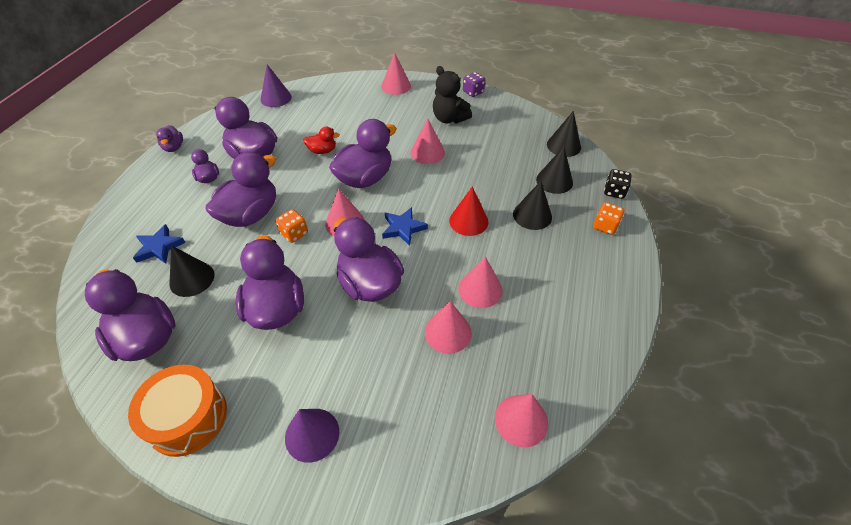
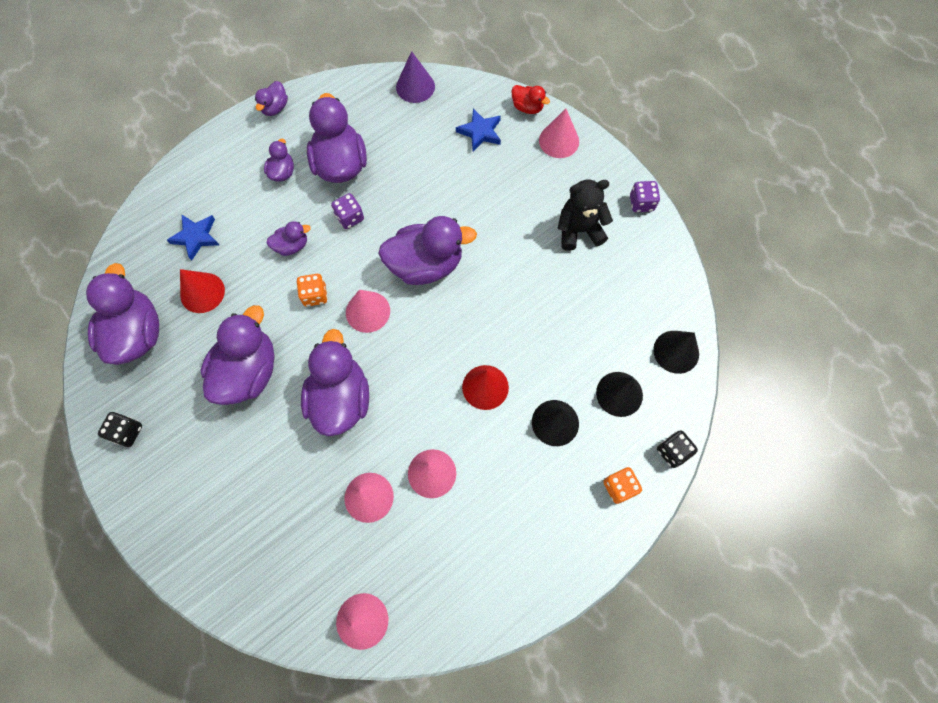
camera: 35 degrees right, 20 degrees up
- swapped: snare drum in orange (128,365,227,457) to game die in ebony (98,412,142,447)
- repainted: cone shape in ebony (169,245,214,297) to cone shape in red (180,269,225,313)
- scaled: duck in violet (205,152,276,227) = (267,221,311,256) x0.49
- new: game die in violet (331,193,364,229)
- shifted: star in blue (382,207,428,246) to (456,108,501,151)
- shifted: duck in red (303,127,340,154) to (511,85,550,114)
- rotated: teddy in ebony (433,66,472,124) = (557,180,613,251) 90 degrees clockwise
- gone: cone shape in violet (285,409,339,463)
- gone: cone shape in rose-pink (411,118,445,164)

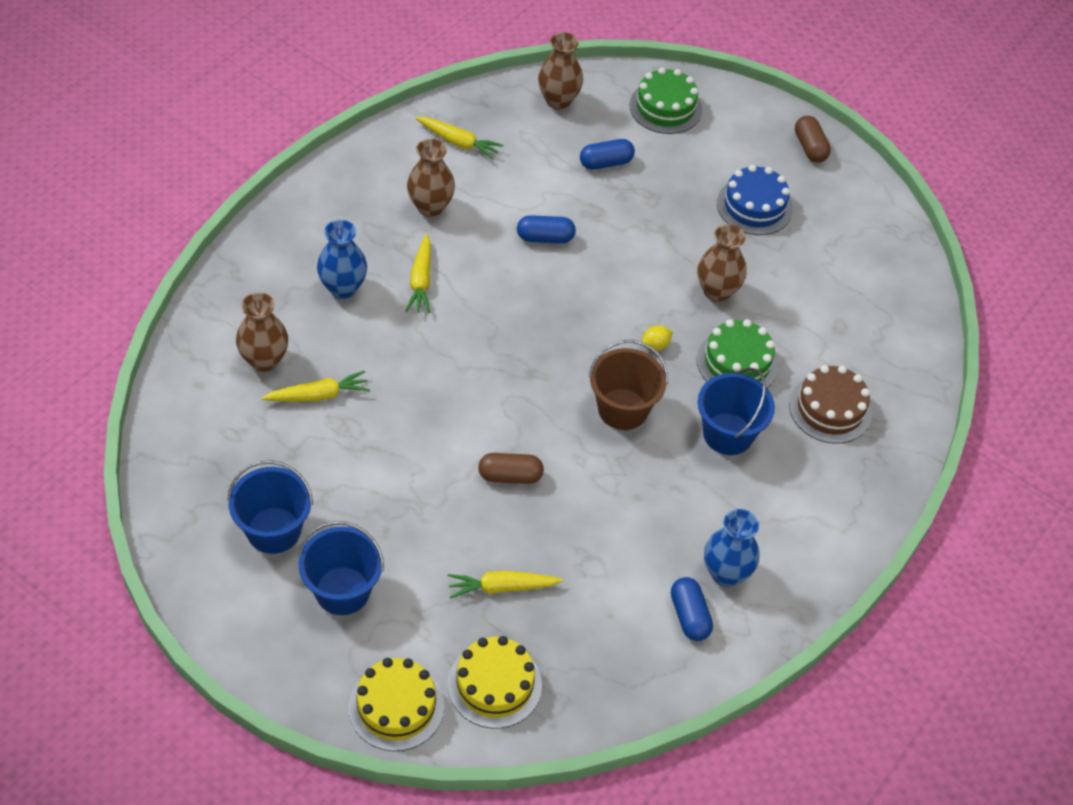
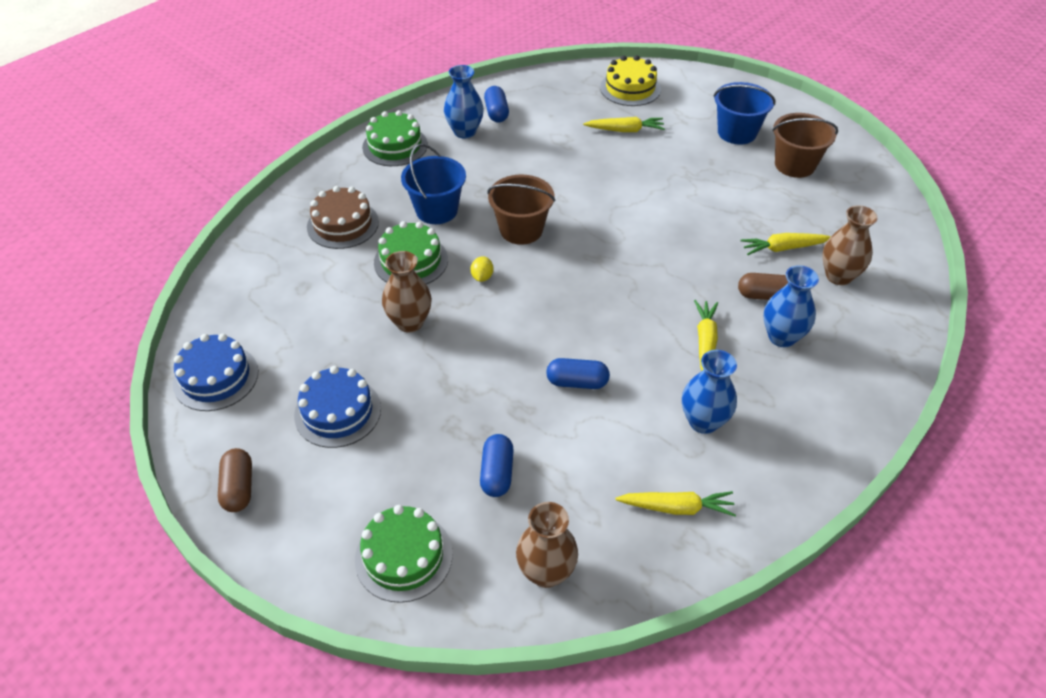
camera: 170 degrees left, 5 degrees down
- new: cake in blue (173,334,258,411)
- new: cake in emerald (362,110,428,166)
- rotated: lemon in yellow (641,325,673,351) = (471,257,494,282) 60 degrees counterclockwise
- rotated: capsule in blue (580,139,635,170) = (480,434,514,497) 75 degrees counterclockwise
- rotated: carrot in yellow (415,117,503,160) = (615,491,736,516) 150 degrees clockwise
- repainted: flower vase in dark brown (407,139,455,217) to flower vase in blue (682,350,737,434)
- shifted: capsule in dark brown (478,453,544,484) to (738,273,788,300)
- repainted: bucket in blue (228,460,313,554) to bucket in dark brown (772,113,838,178)
- gone: cake in yellow (348,658,444,751)

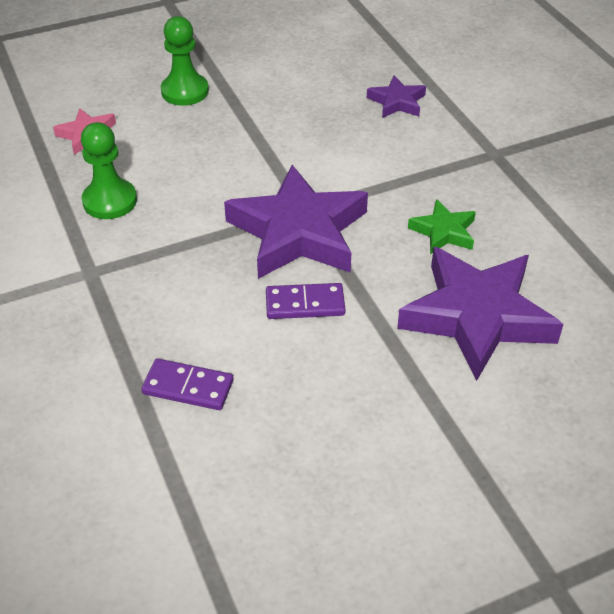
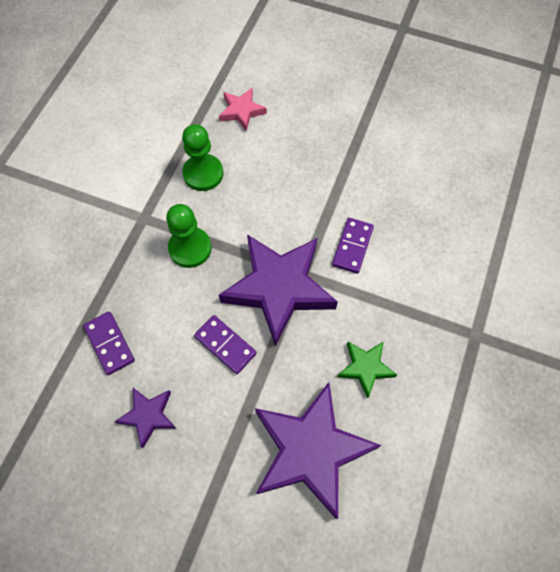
camera: 45 degrees right, 20 degrees up
- shifted: star in violet (367,75,426,118) to (114,388,177,448)
- shifted: pawn in emerald (161,16,209,106) to (166,204,212,268)
- new: domino in violet (332,218,374,274)

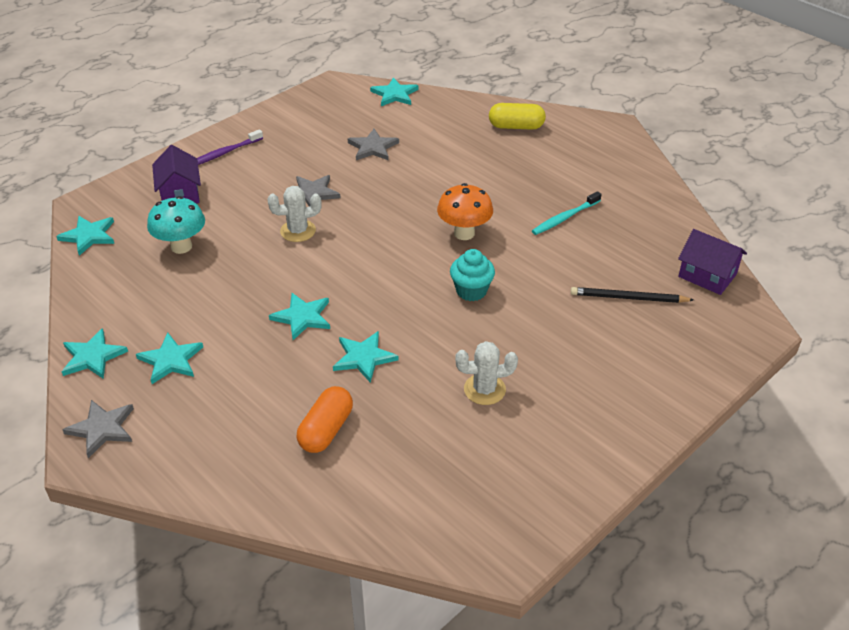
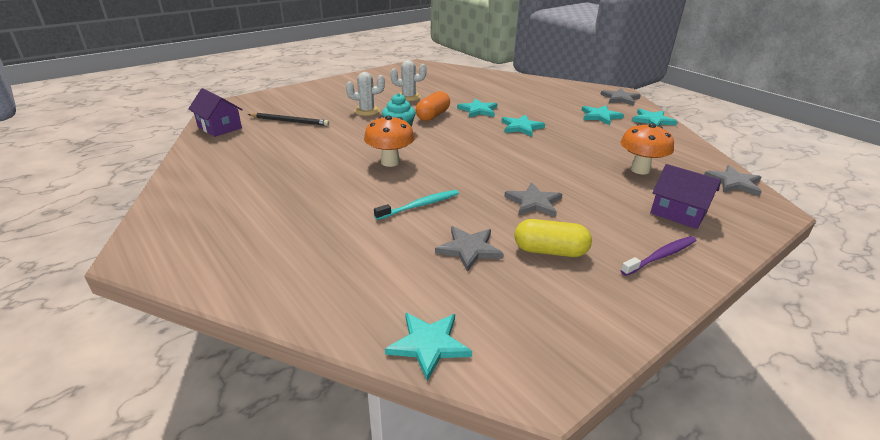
camera: 175 degrees left, 10 degrees down
- shifted: prickly plant in pure white (267,186,322,242) to (346,72,385,116)
- shifted: toothbrush in turquoise (532,191,602,235) to (374,190,459,220)
- shifted: capsule in orange (296,386,353,453) to (416,91,450,121)
- shifted: capsule in yellow (489,103,546,130) to (514,219,592,257)
- repainted: toadstool in turquoise (147,196,205,254) to toadstool in orange (620,123,674,175)
- rotated: cottage in violet (152,145,201,204) = (650,164,721,229) 45 degrees counterclockwise
- repainted: star in turquoise (56,216,114,256) to star in grey (704,165,762,196)

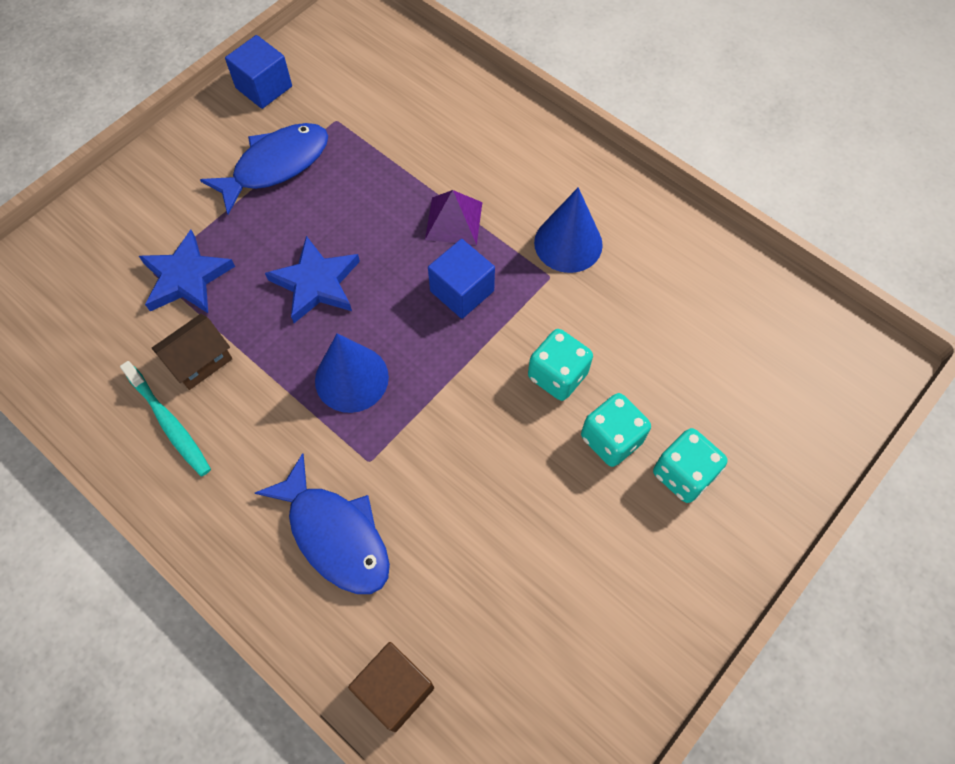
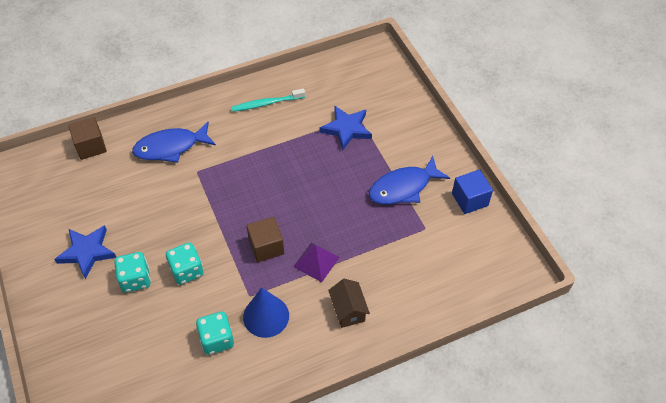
camera: 115 degrees right, 10 degrees down
- shifted: star in blue (265,236,360,323) to (54,225,116,279)
- shifted: game die in turquoise (653,428,728,503) to (196,312,234,355)
- repainted: solid cube in blue (428,239,495,319) to solid cube in dark brown (246,217,284,262)
- shifted: cottage in dark brown (152,314,233,390) to (328,279,370,328)
- rotated: fish figure in blue (200,123,328,214) = (369,156,450,204) 75 degrees clockwise
- gone: cone shape in blue (315,333,389,413)

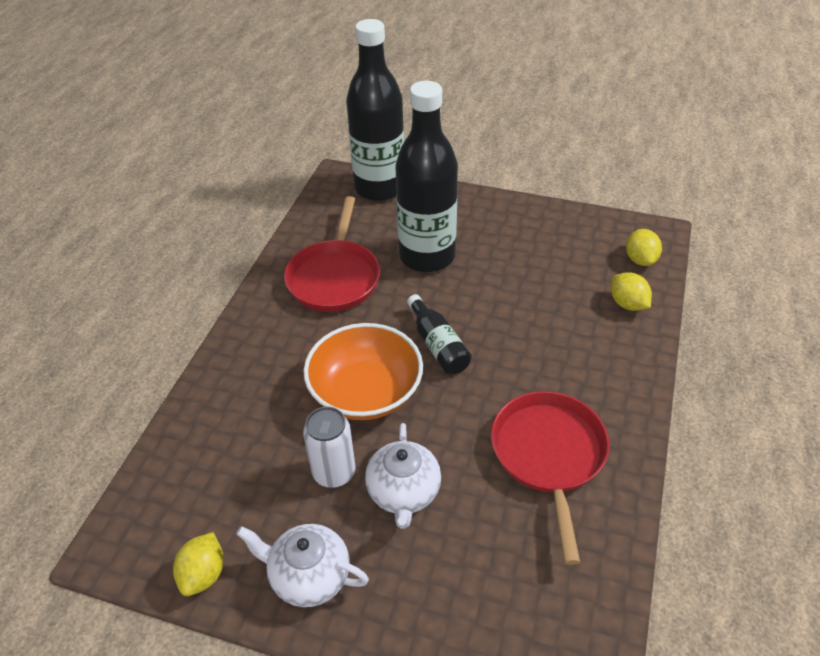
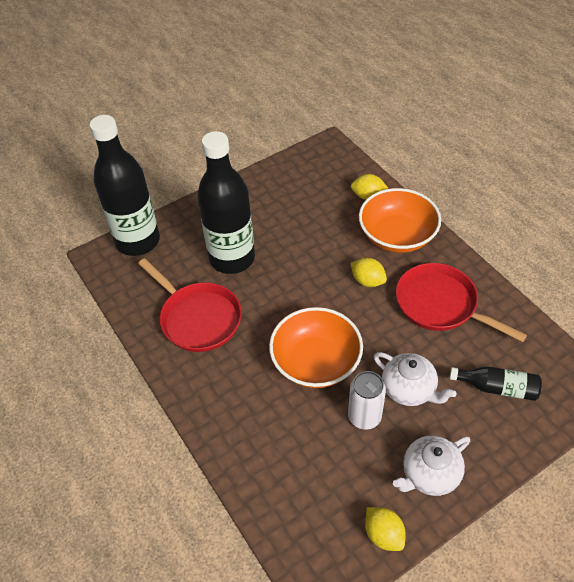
camera: 50 degrees left, 5 degrees up
- shifted: lemon in yellow (626,229,662,266) to (350,258,387,287)
- new: serving bowl in orange (359,188,441,253)
- shifted: bottle in ebony (407,294,471,374) to (450,366,542,401)

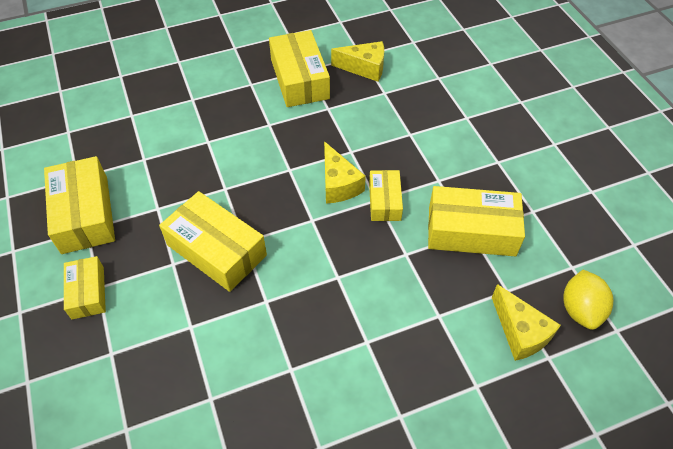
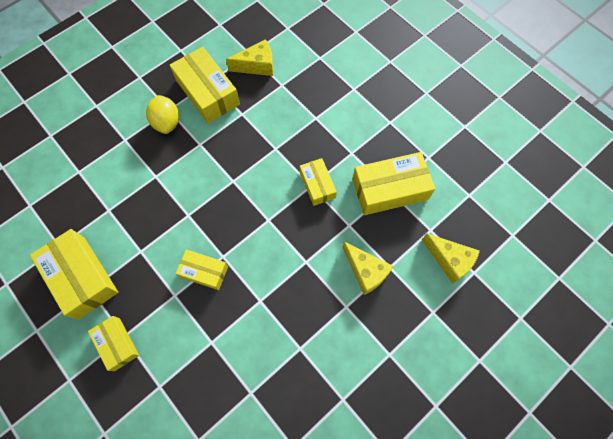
camera: 20 degrees left, 15 degrees up
- shifted: lemon in yellow (563,270,613,330) to (146,95,179,134)
- scaled: package in yellow (159,191,267,292) = (176,250,228,290) x0.58
- shifted: cheese wedge in yellow (324,141,366,203) to (342,241,393,295)

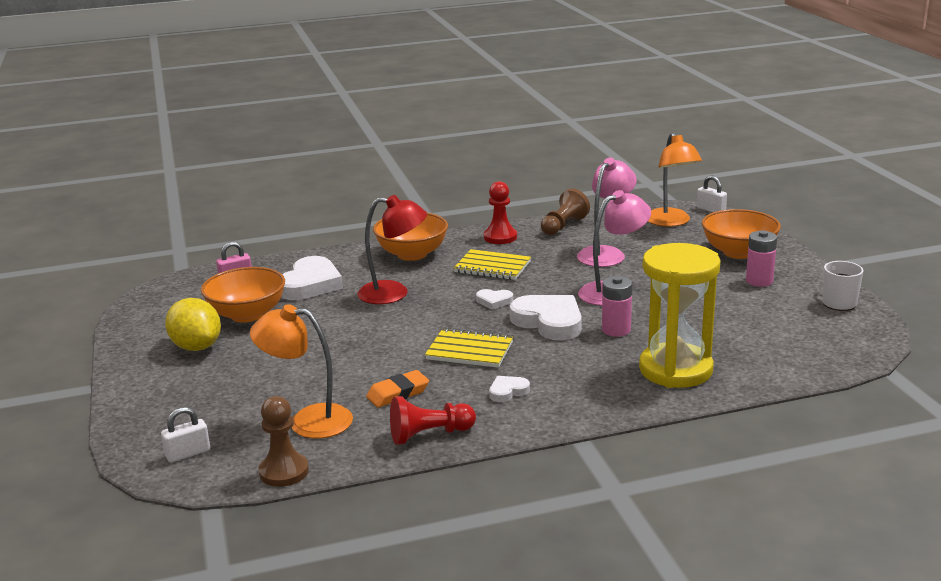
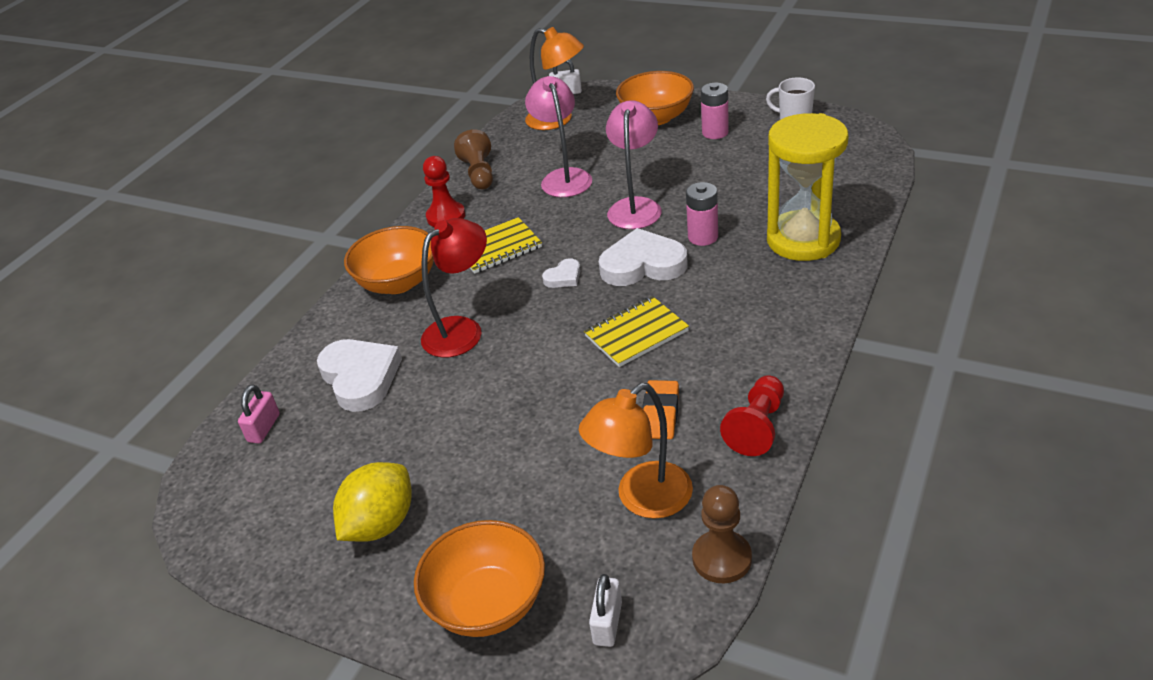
camera: 45 degrees left, 15 degrees up
- rotated: lemon in yellow (165,298,221,351) = (333,462,412,542) 60 degrees counterclockwise
- shifted: serving bowl in orange (201,267,285,323) to (414,520,545,637)
- gone: love heart in pure white (489,376,530,402)

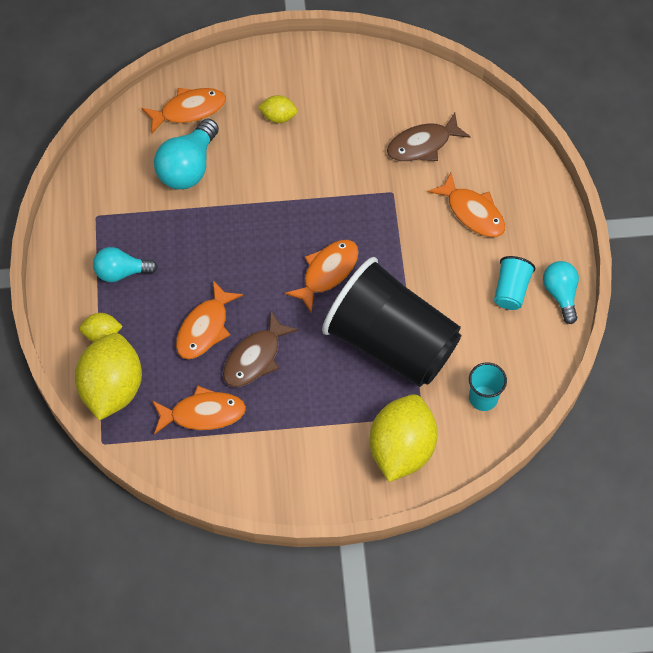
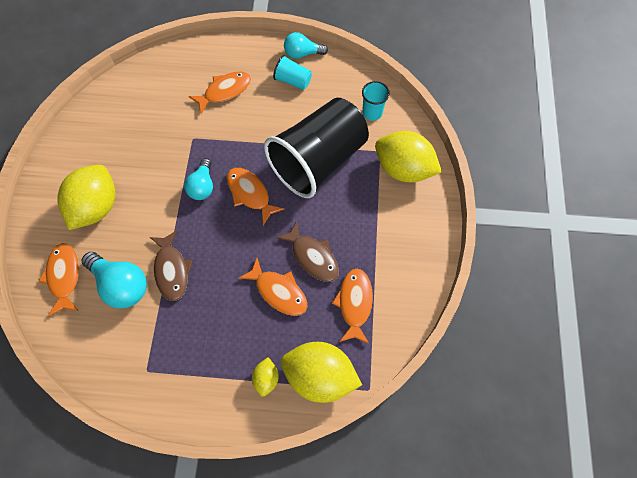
camera: 80 degrees left, 5 degrees up
- scaled: lemon in yellow (258,95,298,123) = (57,165,116,230) x2.14
- shifted: fish figure in dark brown (387,113,471,162) to (150,230,193,301)
- shifted: bulb in turquoise (93,247,158,282) to (184,158,213,200)

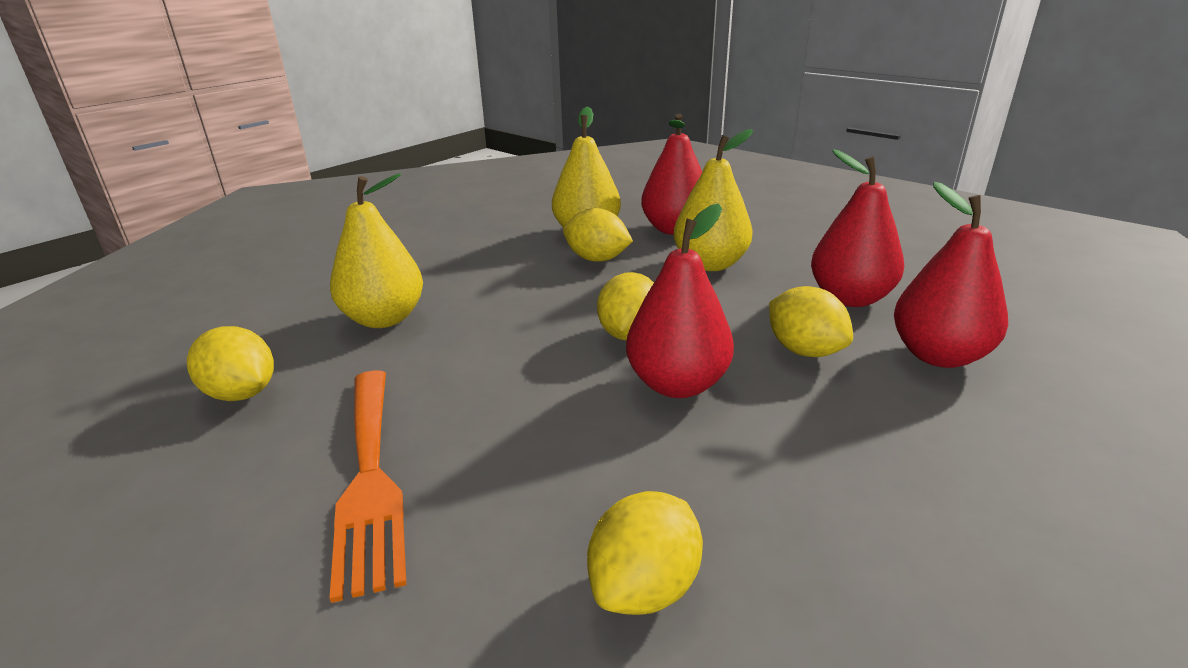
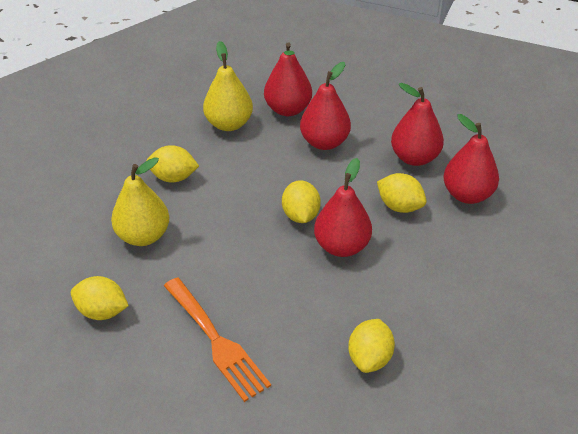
camera: 20 degrees left, 15 degrees up
- shifted: lemon in yellow (563,208,633,262) to (147,145,199,182)
- repainted: toy pear in yellow (674,129,753,271) to toy pear in red (300,62,351,150)

